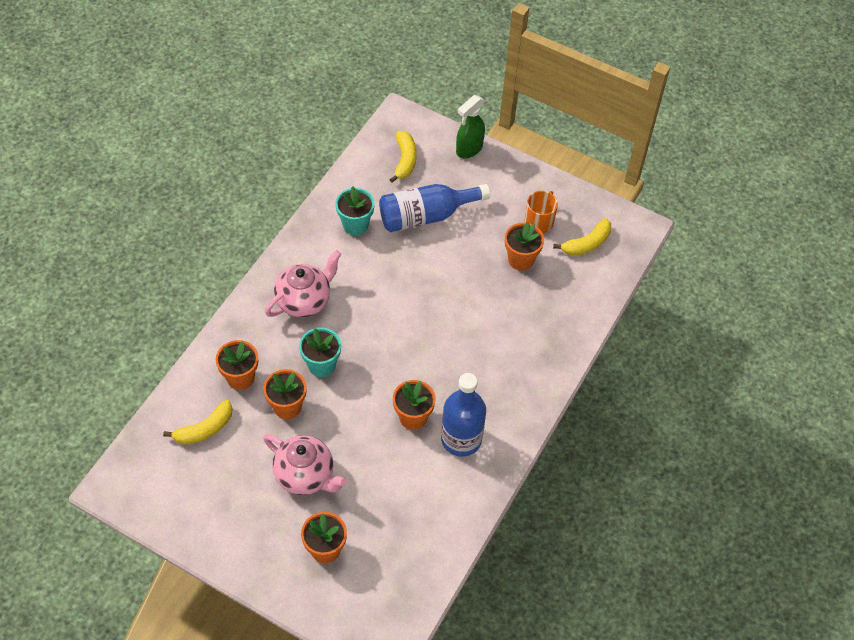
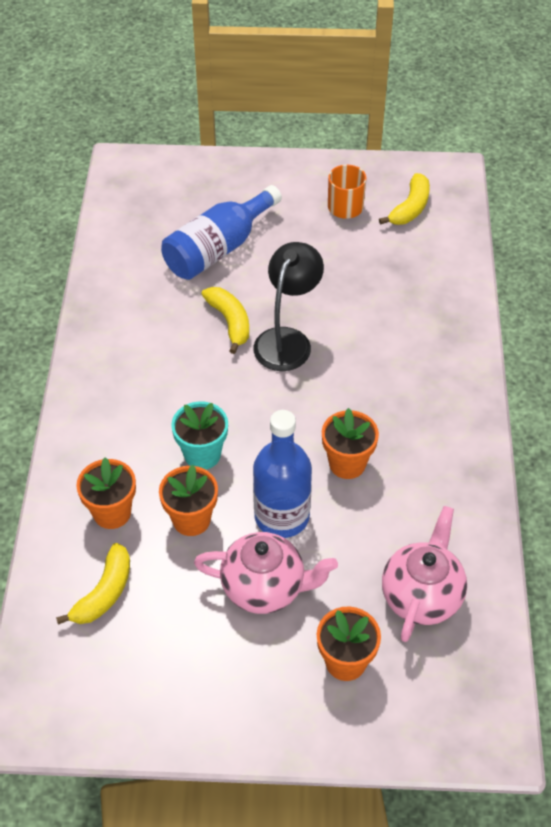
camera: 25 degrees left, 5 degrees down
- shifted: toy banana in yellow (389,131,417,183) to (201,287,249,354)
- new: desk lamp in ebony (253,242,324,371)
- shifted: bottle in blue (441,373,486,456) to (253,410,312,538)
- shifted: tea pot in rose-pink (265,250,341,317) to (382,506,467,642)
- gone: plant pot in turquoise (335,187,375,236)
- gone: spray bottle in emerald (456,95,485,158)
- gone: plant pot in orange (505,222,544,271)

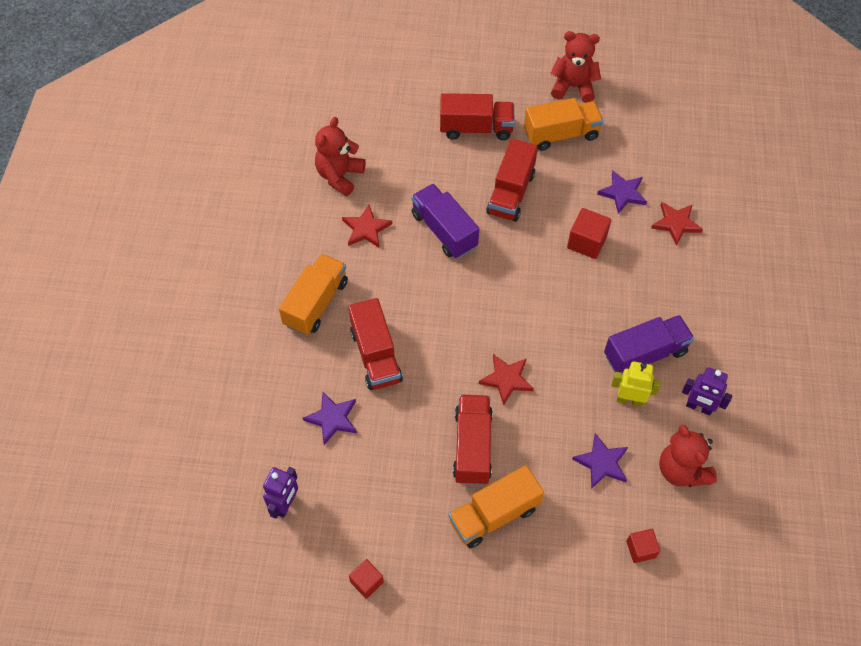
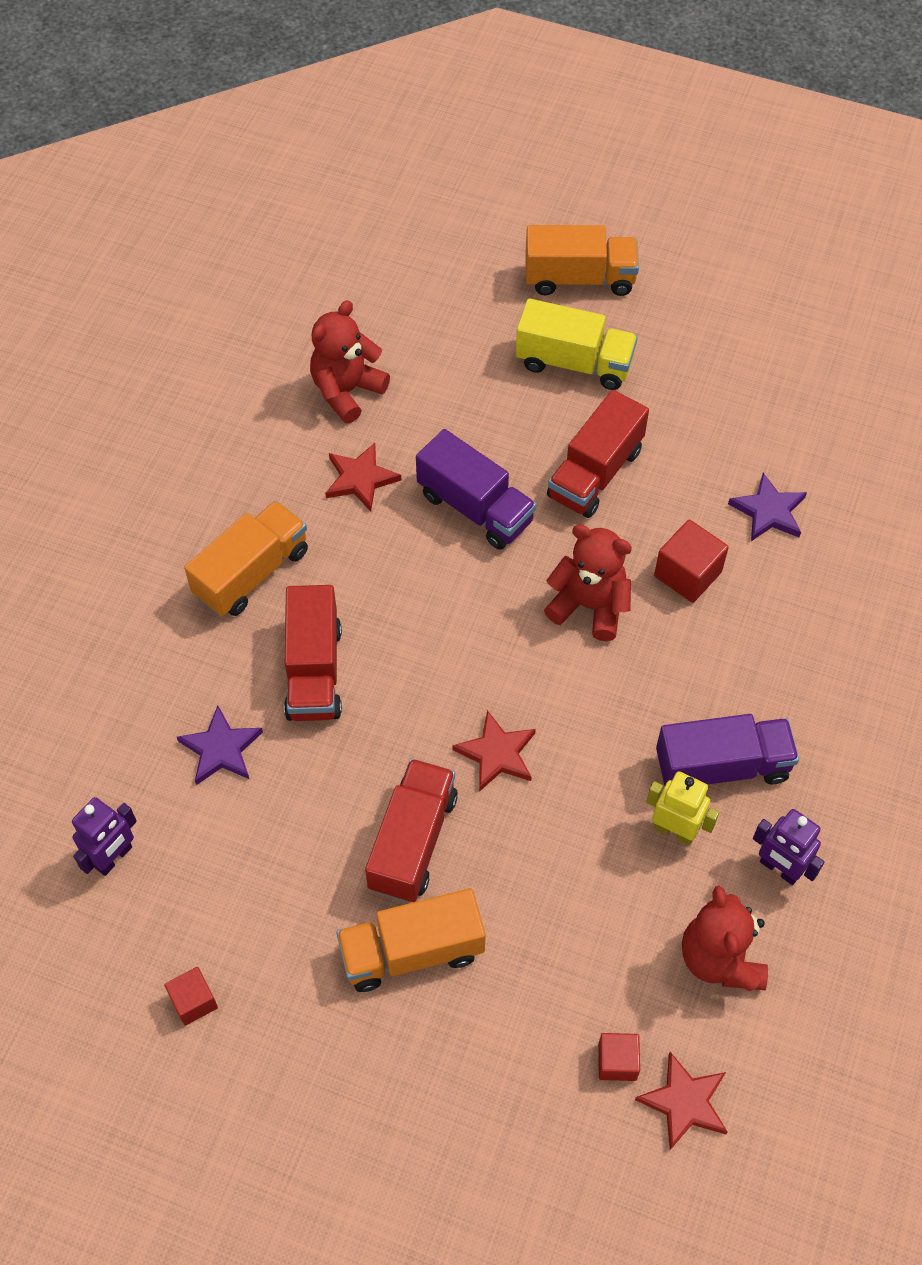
camera: 15 degrees right, 0 degrees up
- rotated: lorry in violet (411,184,479,258) = (416,429,536,550) 150 degrees clockwise
- repainted: lorry in red (440,93,515,140) to lorry in yellow (516,298,638,390)
- shifted: lorry in orange (524,98,603,151) to (525,225,639,296)
- shifted: teddy in red (550,31,601,103) to (544,524,632,641)
- shifted: star in red (651,202,703,246) to (635,1052,728,1150)
- gone: star in violet (572,433,628,489)

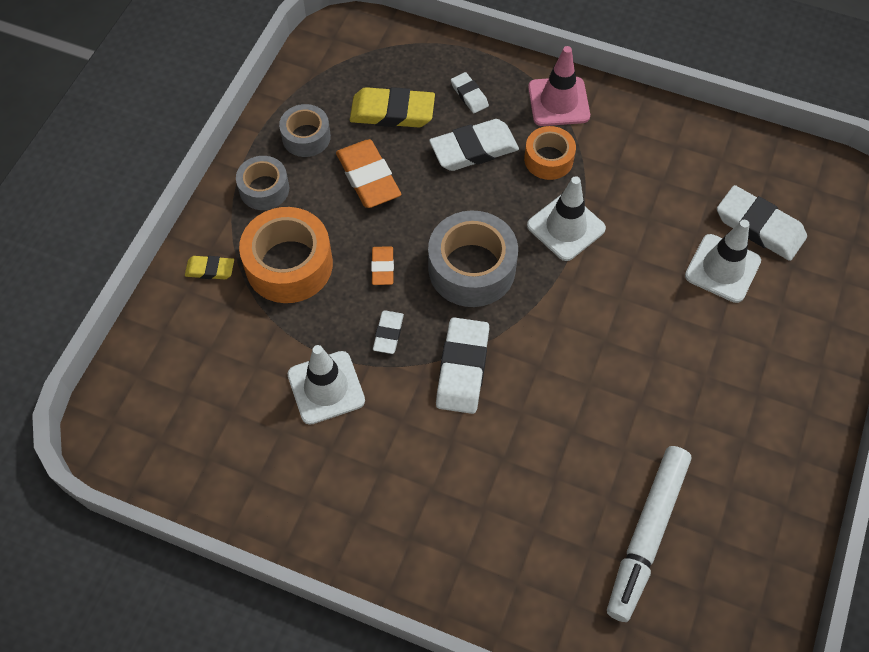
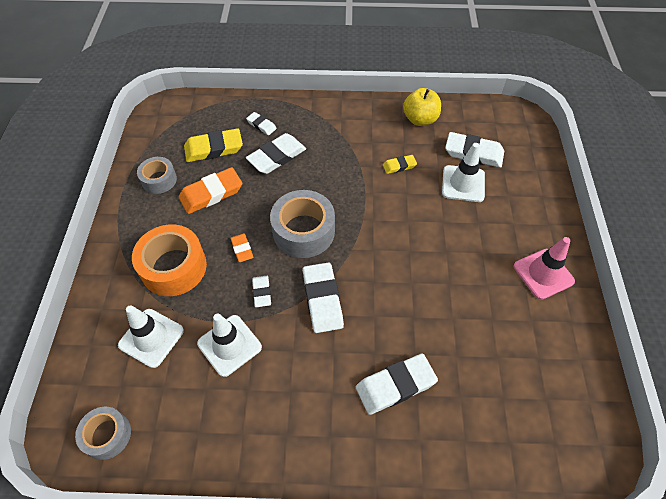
camera: 20 degrees left, 5 degrees down
- shifted: roll of tape in grey (236,156,289,210) to (75,407,131,460)
- shifted: safety cone in pure white (527,176,606,261) to (118,305,184,368)
- rotated: gum eraser in orange (336,139,401,208) = (179,167,242,214) 75 degrees counterclockwise
- new: gum eraser in pure white (356,353,438,415)
- shifted: gum eraser in yellow (185,256,234,279) to (383,155,417,174)
- new: toy apple in yellow (403,88,441,126)
- shifted: safety cone in rose-pink (528,46,590,126) to (514,237,575,300)
- gone: roll of tape in orange (524,126,576,180)
- gone: marker pen in pure white (607,446,691,622)

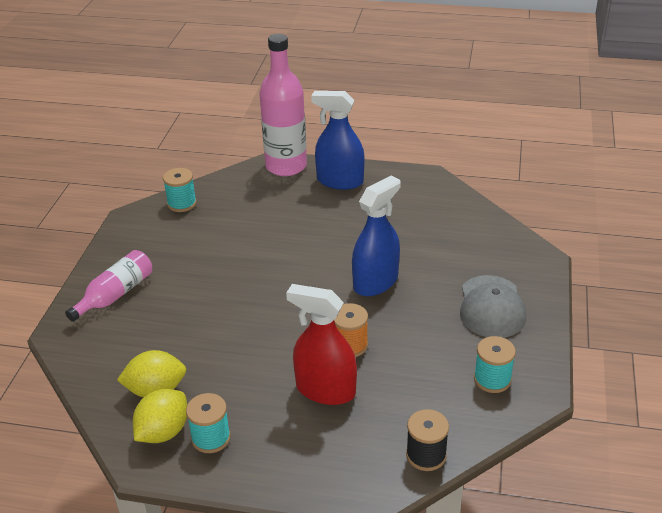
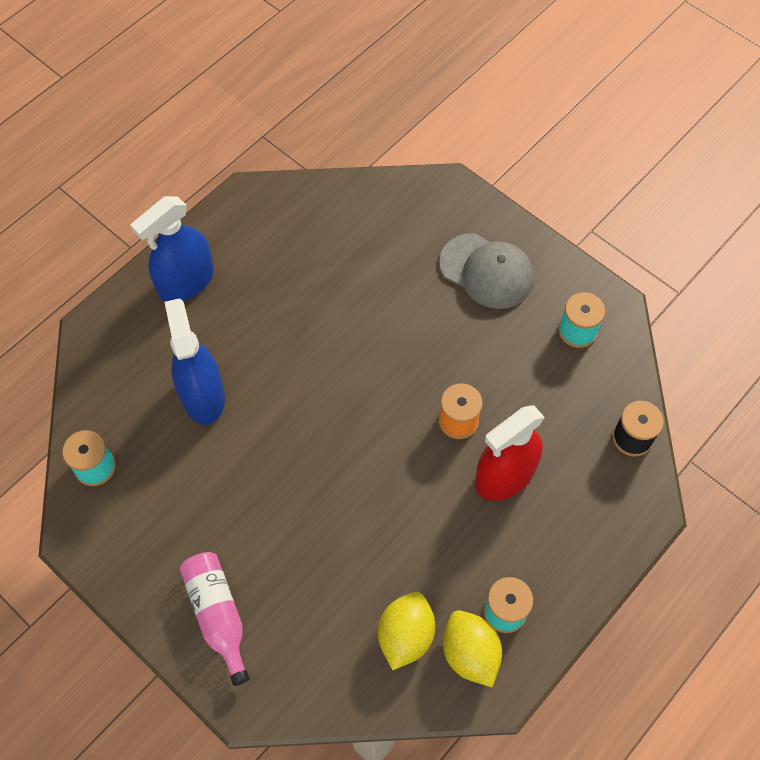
camera: 60 degrees left, 25 degrees up
- shifted: spray bottle in blue (352,176,401,296) to (164,298,225,425)
- gone: bottle in rose-pink (259,34,307,176)

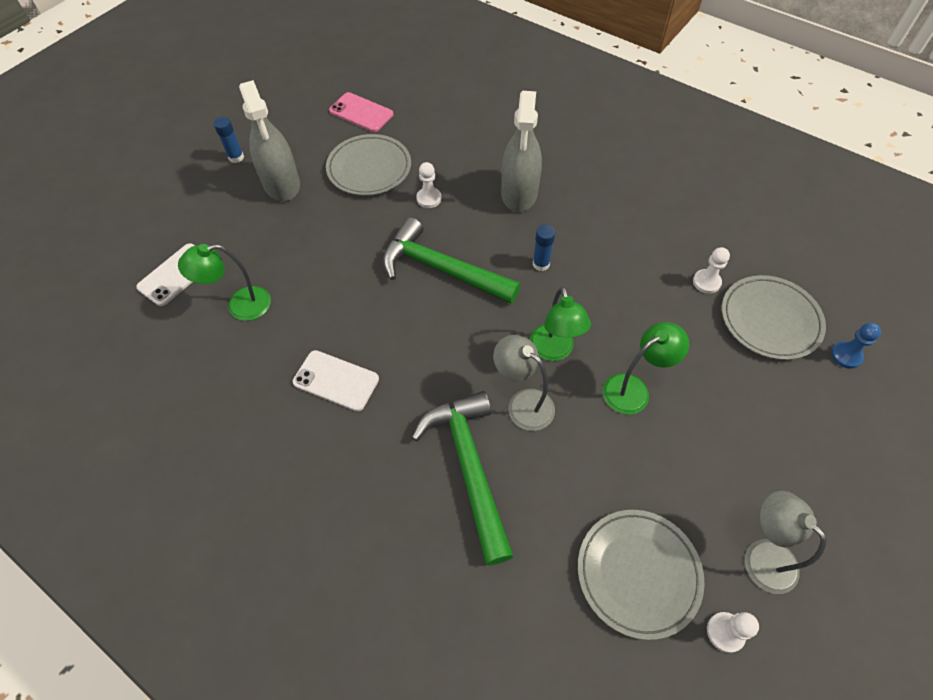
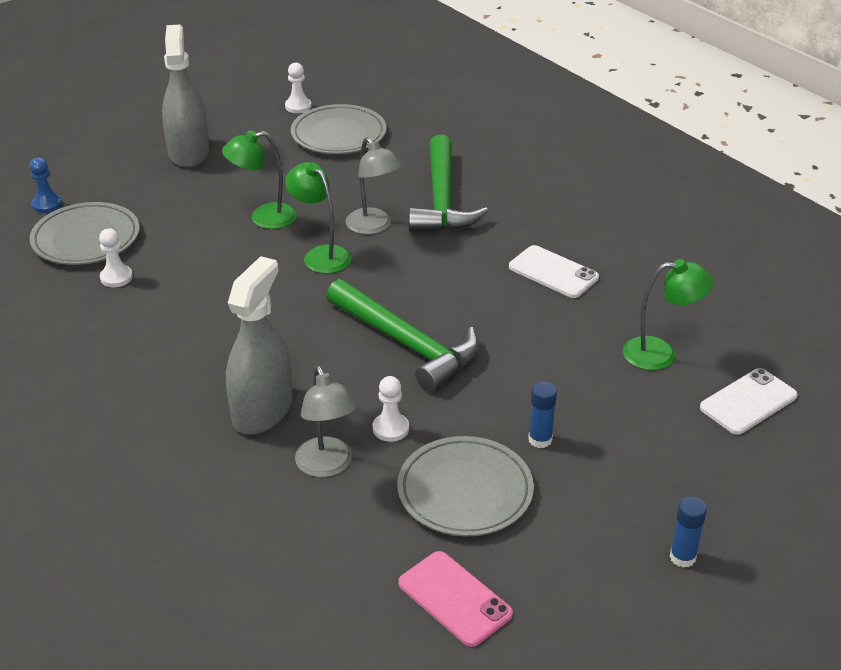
camera: 165 degrees left, 20 degrees down
- shifted: spray bottle in grey (239,80,300,201) to (162,25,209,168)
- rotated: desk lamp in emerald (530,287,591,361) = (285,162,351,274) 45 degrees counterclockwise
- shifted: desk lamp in grey (745,491,827,594) to (295,366,357,477)
- shifted: stick of glue in blue (533,225,555,271) to (528,381,557,448)

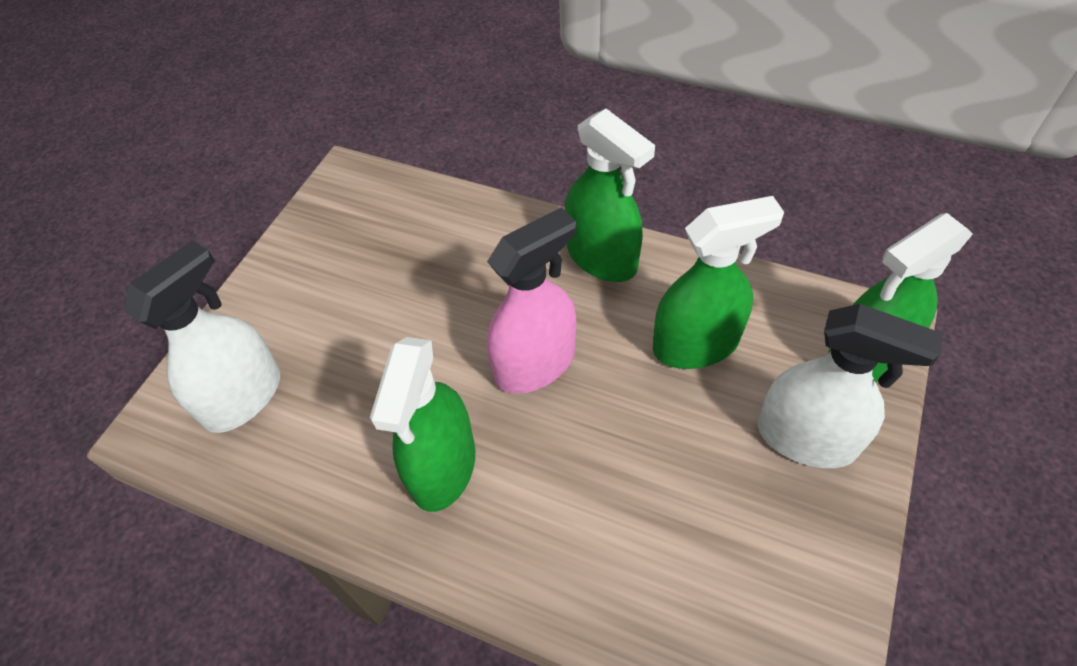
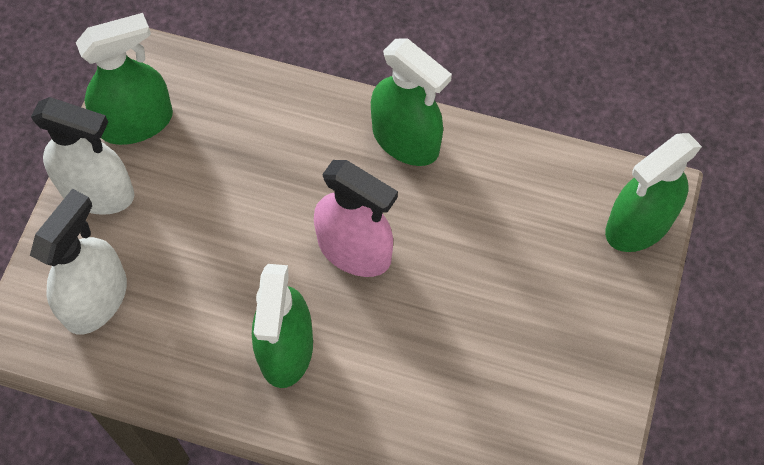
camera: 10 degrees left, 10 degrees up
- shifted: spray bottle in pure white (758,304,943,468) to (31,97,134,215)
- shifted: spray bottle in emerald (653,196,784,369) to (76,13,173,145)
- rotated: spray bottle in rose-pink (487,208,576,394) = (314,160,398,277) 75 degrees clockwise

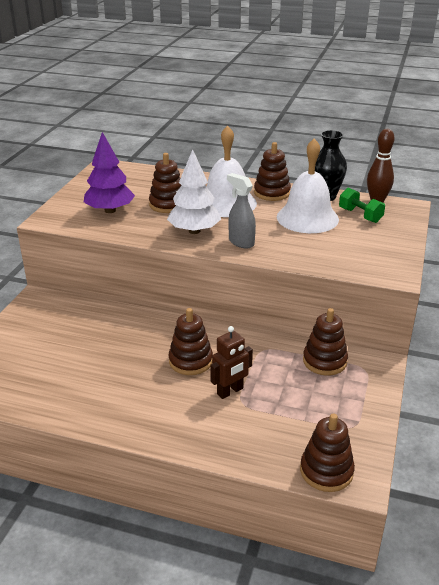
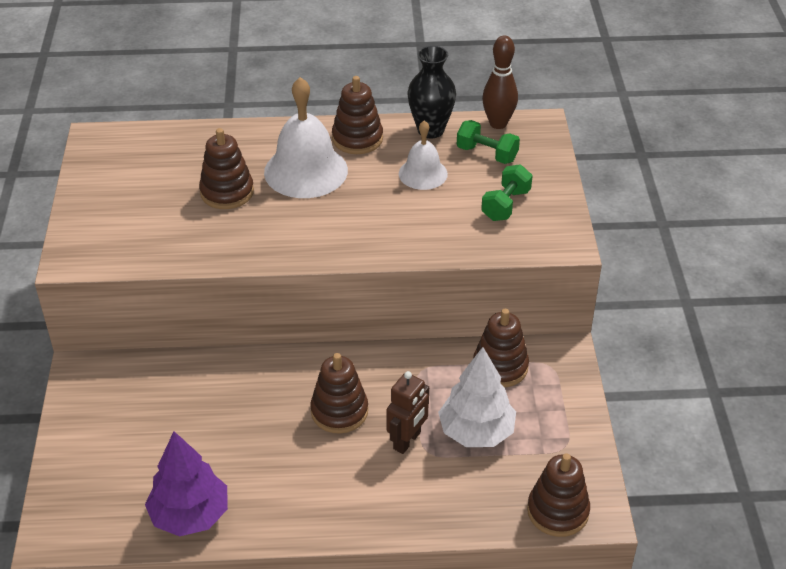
camera: 20 degrees left, 10 degrees up
- shifted: tree in violet (84,132,135,213) to (145,431,228,537)
- scaled: school bell in pure white (277,138,339,233) = (399,120,448,190) x0.59
- shifted: tree in pure white (167,149,221,234) to (438,347,516,447)
- new: free weight in emerald (481,164,533,221)
- gone: spray bottle in grey (227,173,256,248)

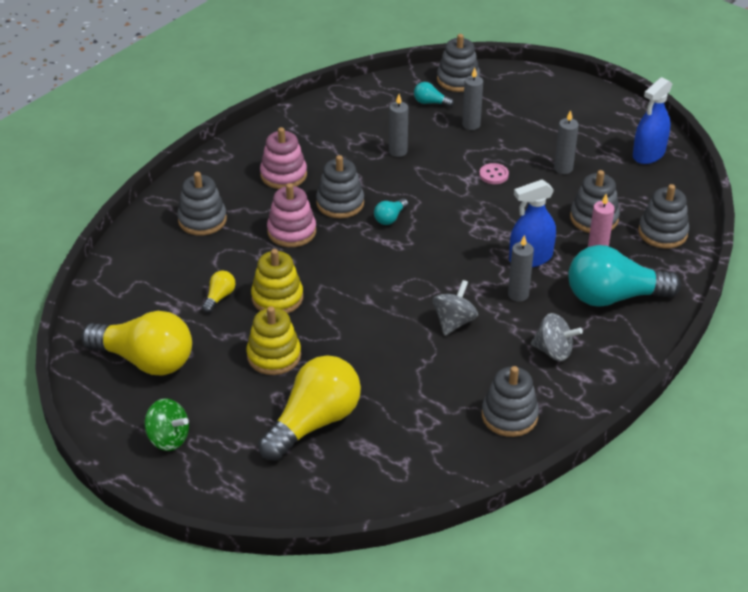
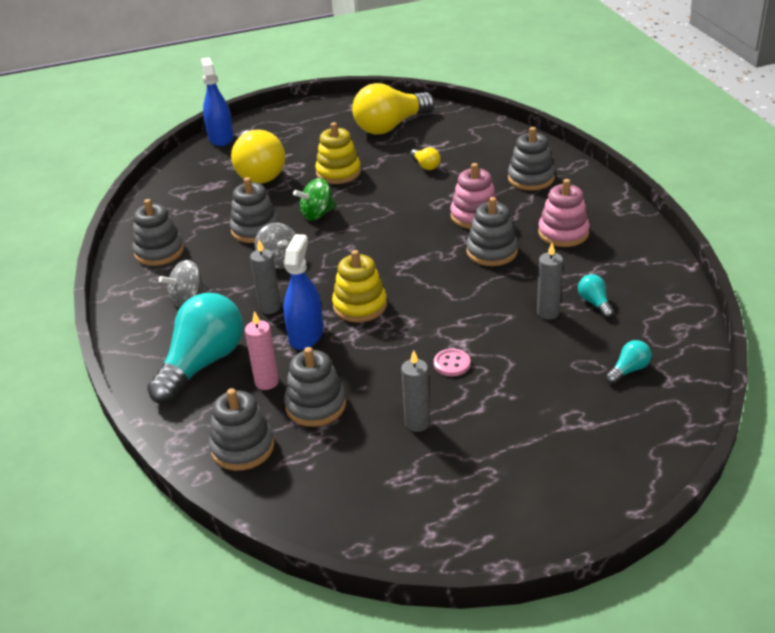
camera: 125 degrees right, 5 degrees down
- shifted: spray bottle in blue (633,77,672,164) to (201,57,234,146)
- shifted: stacking rings in grey (437,34,480,92) to (230,177,279,243)
- shifted: toy top in emerald (144,398,189,451) to (293,178,336,221)
- shifted: stacking rings in yellow (251,249,303,314) to (332,250,387,322)
- shifted: bulb in turquoise (374,198,408,225) to (578,274,614,318)
- gone: wax candle in grey (462,68,483,130)

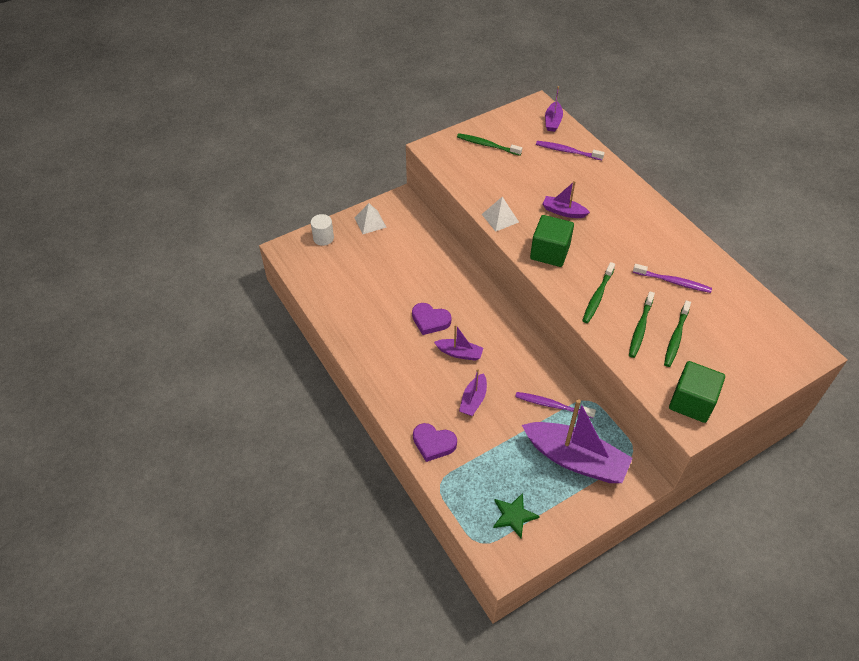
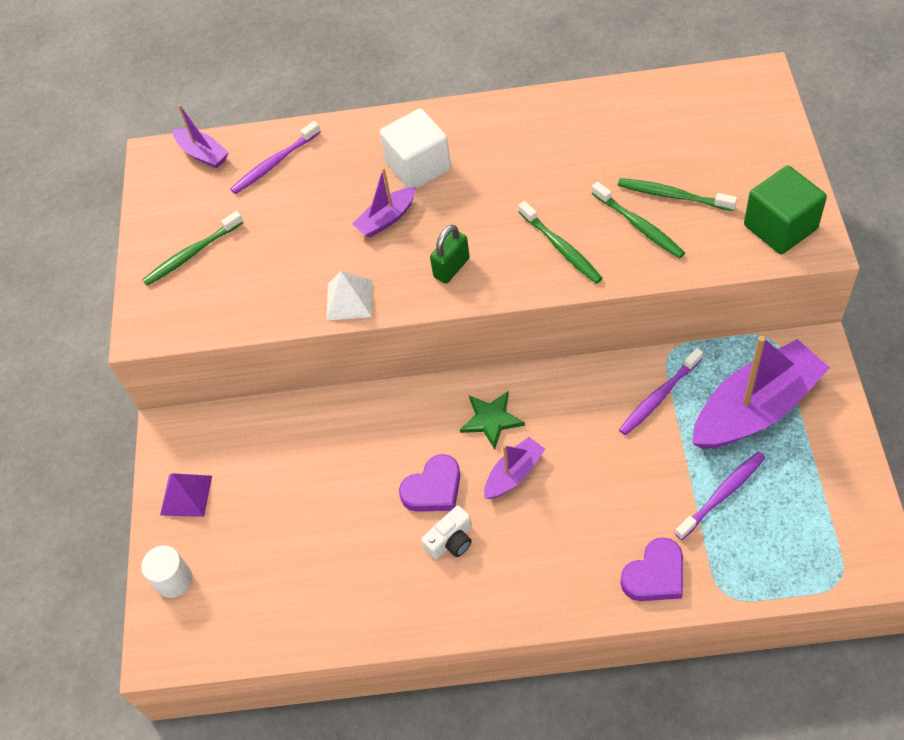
camera: 55 degrees left, 5 degrees up
- repainted: pyramid shape in pure white (355,203,387,234) to pyramid shape in violet (160,473,212,517)
- new: solid cube in pure white (380,108,451,189)
- new: compact camera in pure white (421,506,472,560)
- swapped: solid cube in emerald (530,215,574,267) to small lock in emerald (430,225,470,283)
- shifted: star in emerald (493,493,540,538) to (460,391,525,450)
- rotated: toothbrush in emerald (664,300,691,367) = (618,178,737,211) 150 degrees clockwise
- shifted: toothbrush in violet (633,264,712,293) to (675,452,765,540)
- gone: toy boat in violet (459,369,487,416)

